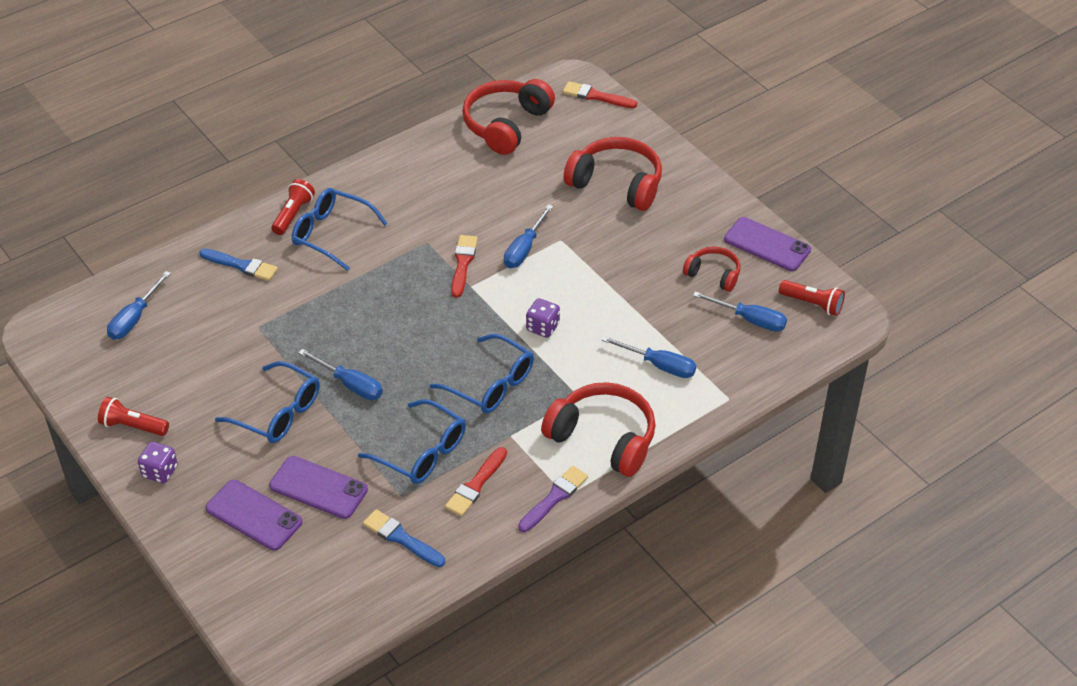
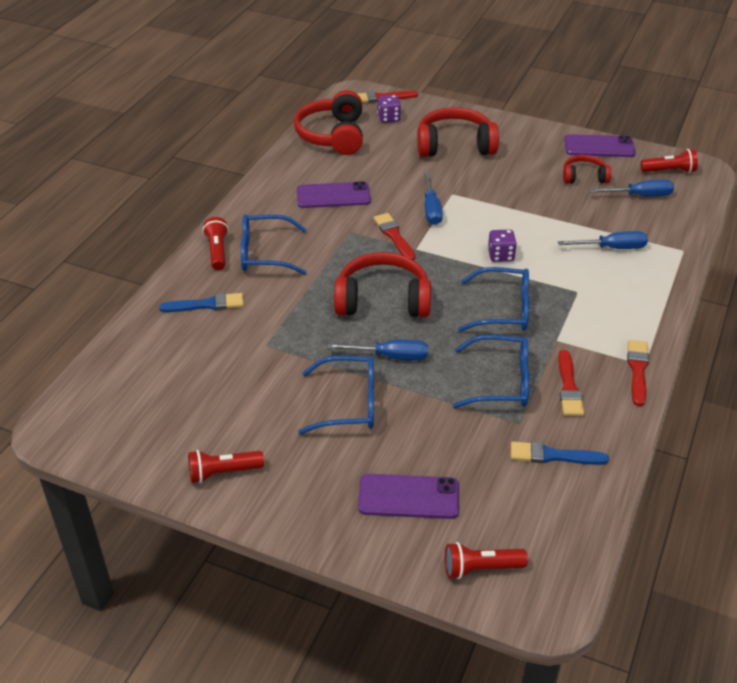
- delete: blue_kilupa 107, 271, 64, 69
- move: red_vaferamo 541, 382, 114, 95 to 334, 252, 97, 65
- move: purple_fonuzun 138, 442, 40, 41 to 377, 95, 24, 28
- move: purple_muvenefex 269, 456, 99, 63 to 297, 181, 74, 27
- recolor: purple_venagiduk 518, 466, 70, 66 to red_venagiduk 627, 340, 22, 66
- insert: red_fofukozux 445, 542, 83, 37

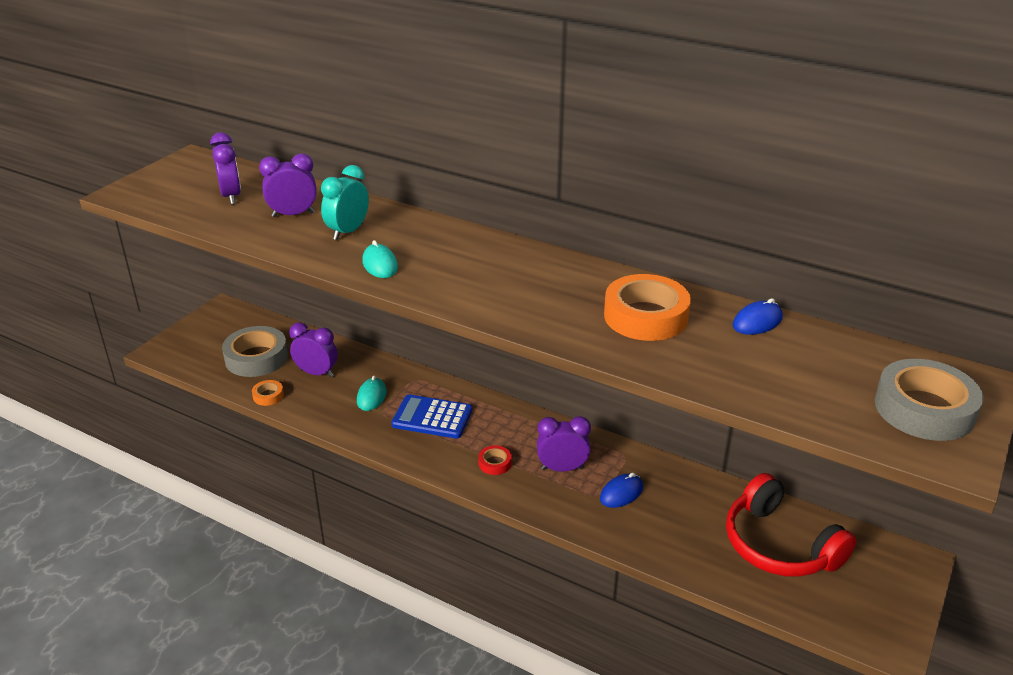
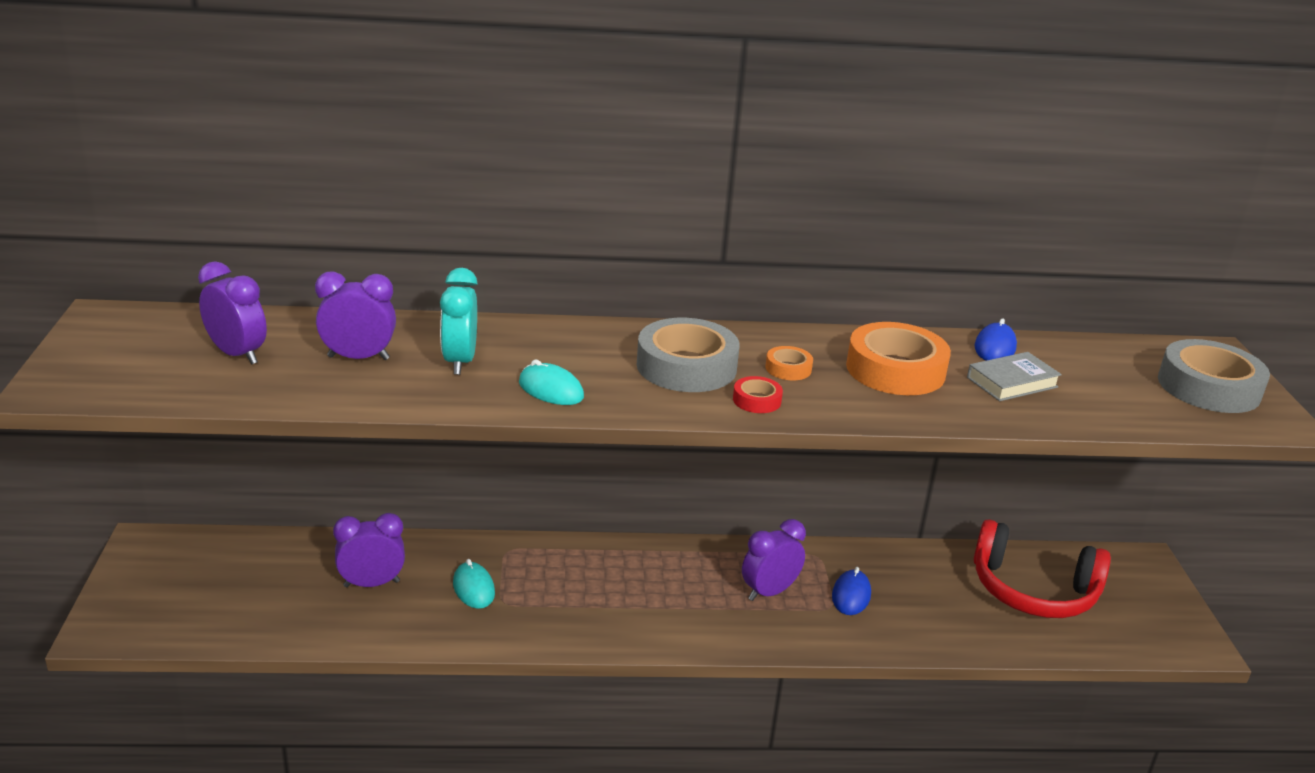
- rotate: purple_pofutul 259, 154, 58, 63 = 315, 271, 81, 89 45 degrees clockwise
- move: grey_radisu 222, 326, 66, 51 to 637, 318, 103, 74
- move: orange_radisu 252, 380, 32, 26 to 765, 346, 48, 34
- delete: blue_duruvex 391, 394, 81, 45
- move: red_radisu 478, 445, 34, 30 to 733, 376, 50, 37
- insert: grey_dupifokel 967, 352, 95, 49

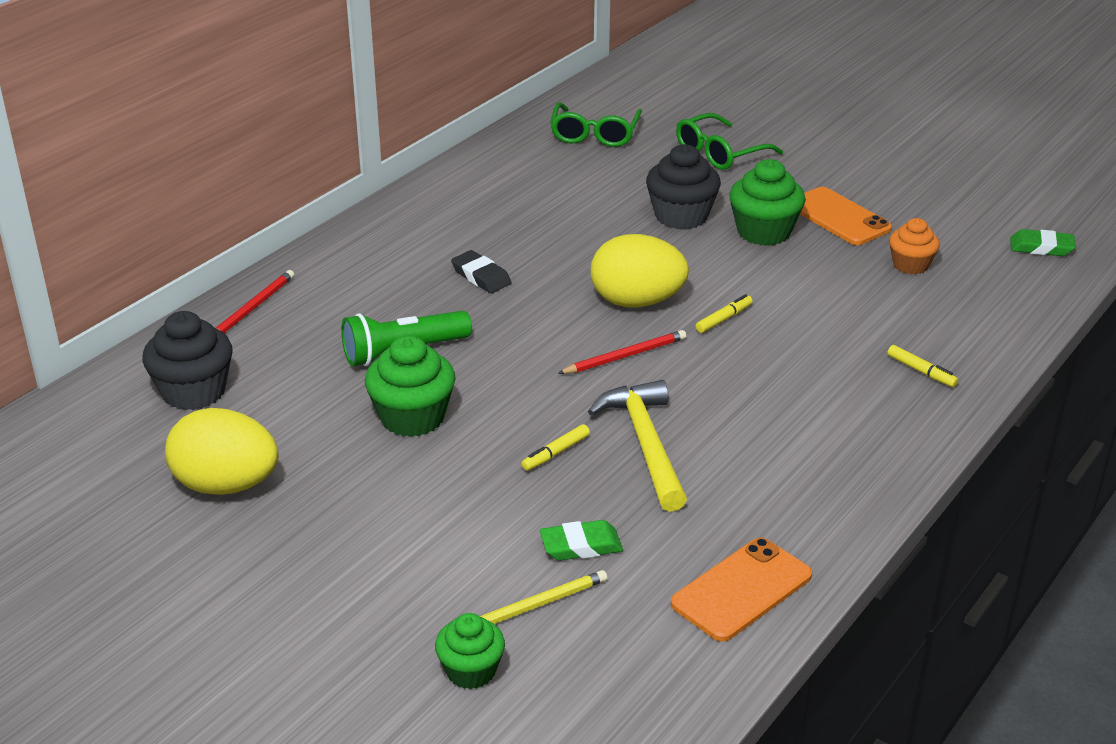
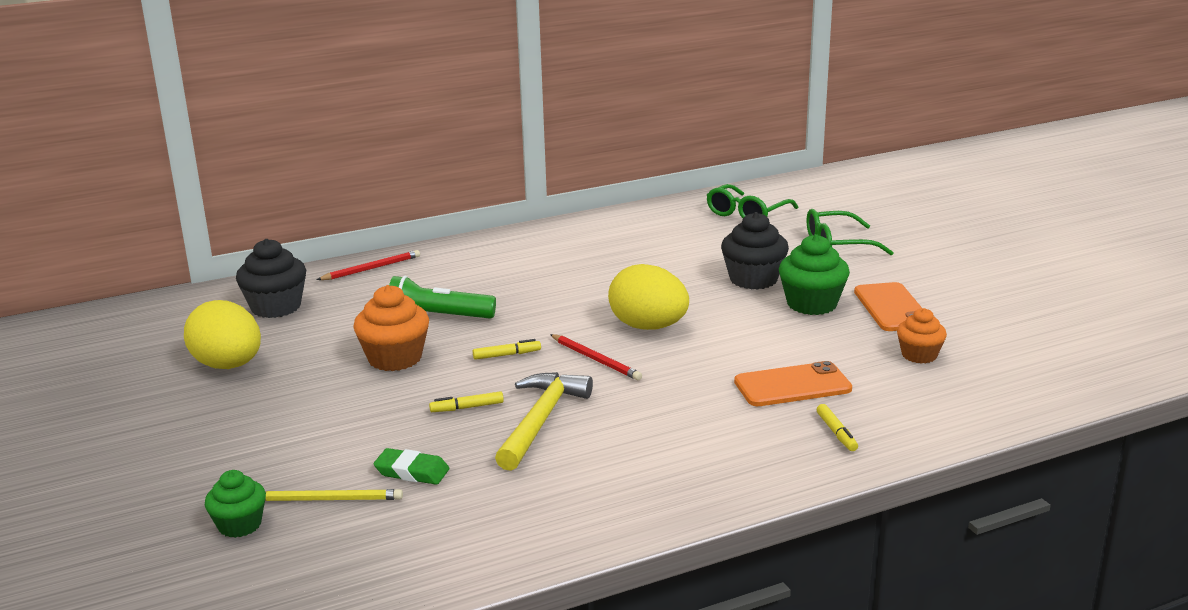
- delete: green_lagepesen 1010, 229, 66, 27
- delete: black_lagepesen 451, 250, 60, 43
- move: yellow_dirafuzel 696, 294, 57, 39 to 473, 339, 68, 21
- rotate: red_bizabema 558, 330, 128, 44 = 550, 334, 92, 46 45 degrees clockwise
- recolor: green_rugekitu 365, 336, 91, 101 to orange_rugekitu 353, 285, 76, 86
- move: orange_muvenefex 671, 538, 141, 104 to 734, 361, 118, 45

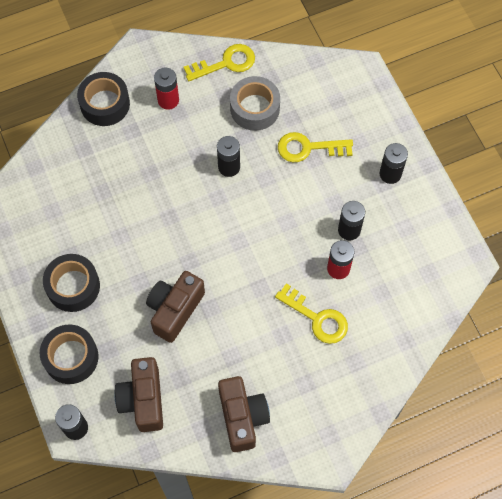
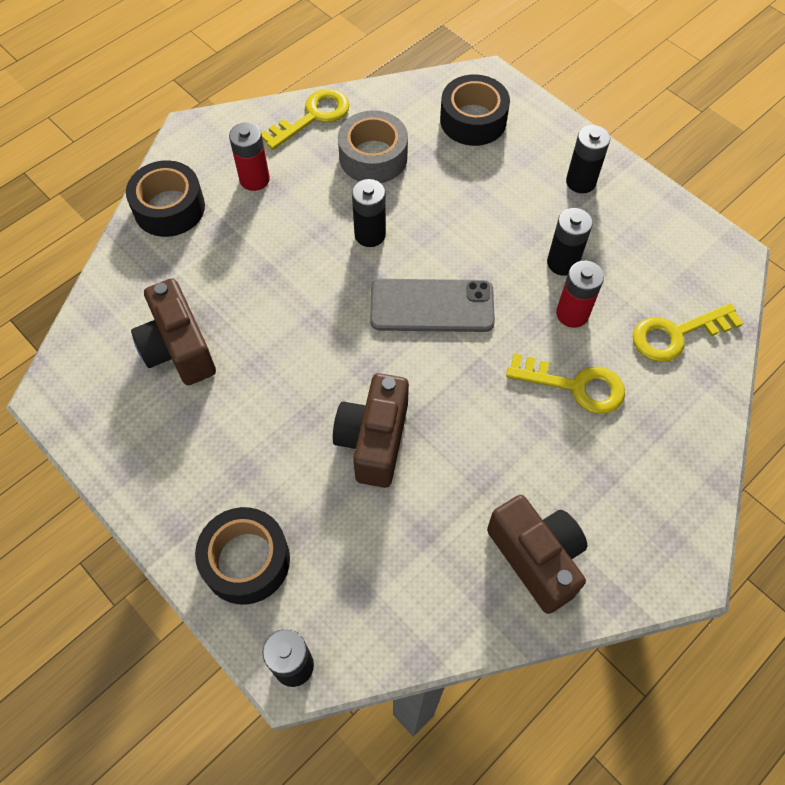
- move: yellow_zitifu 278, 132, 75, 30 to 633, 303, 110, 59
- move: black_radisu 43, 254, 57, 58 to 440, 74, 70, 72
- move: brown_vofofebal 114, 357, 49, 75 to 131, 278, 85, 107
- insert: grey_muvenefex 370, 279, 125, 53

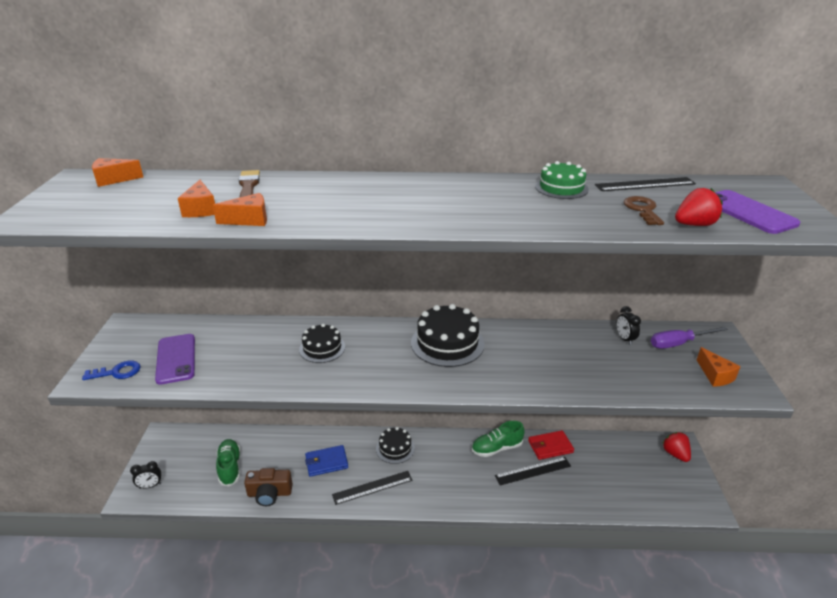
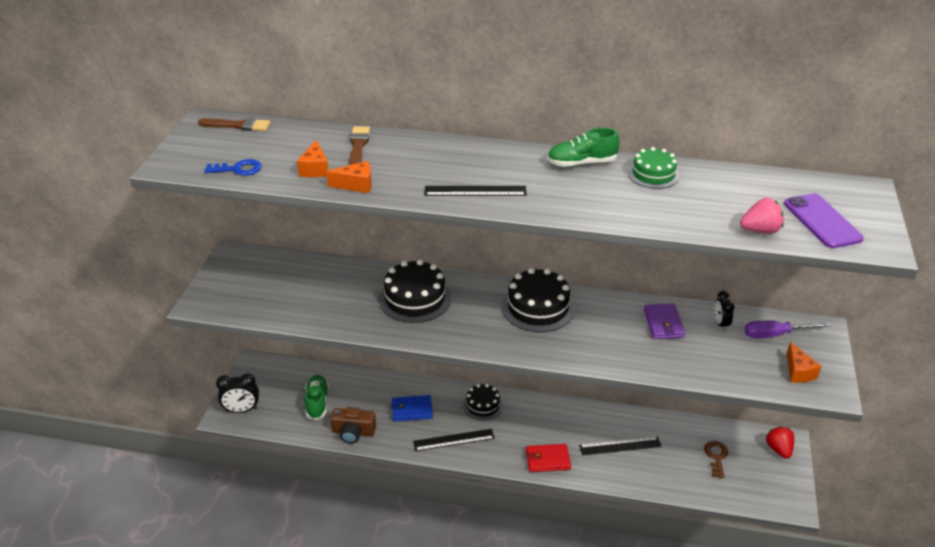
- replace: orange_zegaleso 92, 158, 51, 29 to brown_venagiduk 198, 118, 73, 13
- move: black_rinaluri 595, 177, 101, 14 to 425, 186, 102, 10
- recolor: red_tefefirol 675, 188, 48, 38 to pink_tefefirol 740, 198, 44, 36
- move: brown_zitifu 624, 196, 40, 29 to 704, 441, 24, 37
- resize: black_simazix 299, 324, 46, 39 = 379, 260, 72, 63 x1.62
- delete: purple_muvenefex 155, 334, 40, 51
- move: blue_zitifu 82, 360, 58, 20 to 204, 159, 58, 17
- move: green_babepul 472, 421, 53, 36 to 547, 128, 73, 39
- move: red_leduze 528, 430, 46, 30 to 526, 444, 45, 28
- resize: black_pofutul 130, 461, 31, 28 = 216, 373, 43, 40 x1.55
- insert: purple_leduze 644, 304, 41, 35

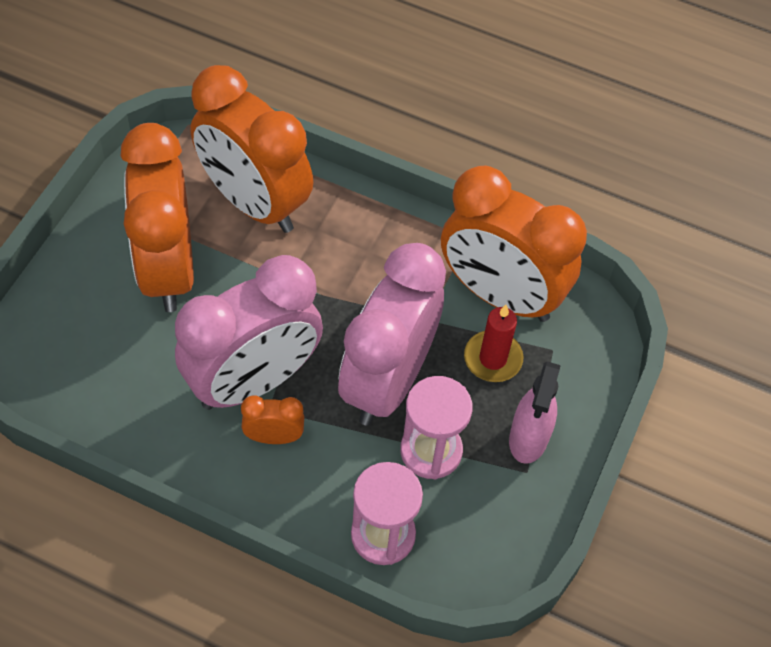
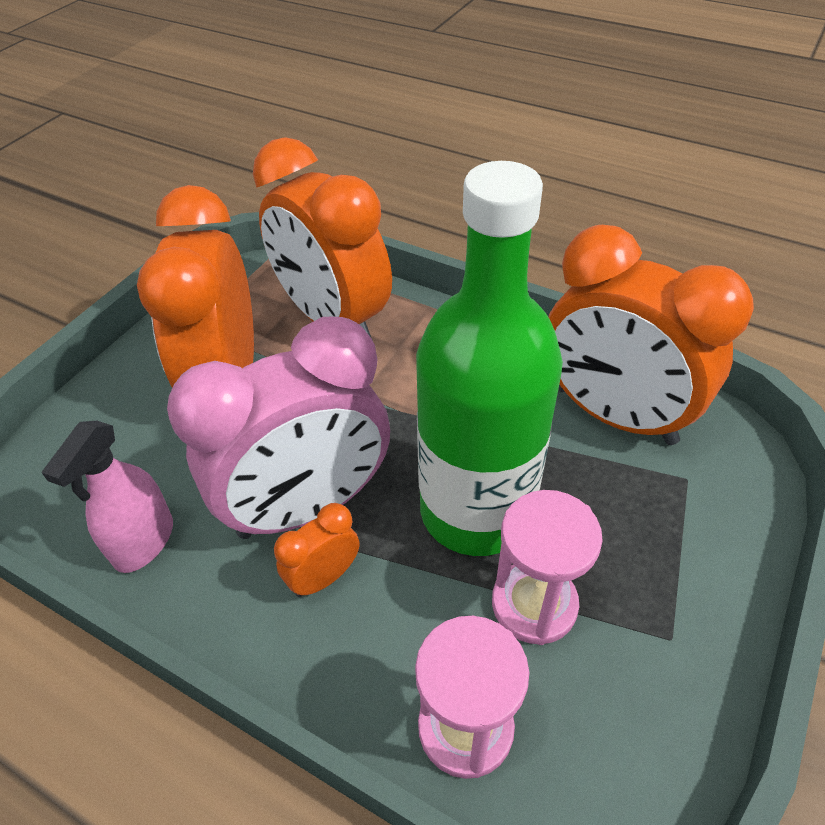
- replace: pink_pofutul 338, 243, 108, 183 to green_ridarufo 416, 161, 147, 395
- delete: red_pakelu 464, 305, 59, 77
- move: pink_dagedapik 509, 362, 51, 102 to 42, 421, 131, 152
- rotate: orange_pofutul 241, 395, 63, 49 = 274, 503, 85, 94 45 degrees counterclockwise

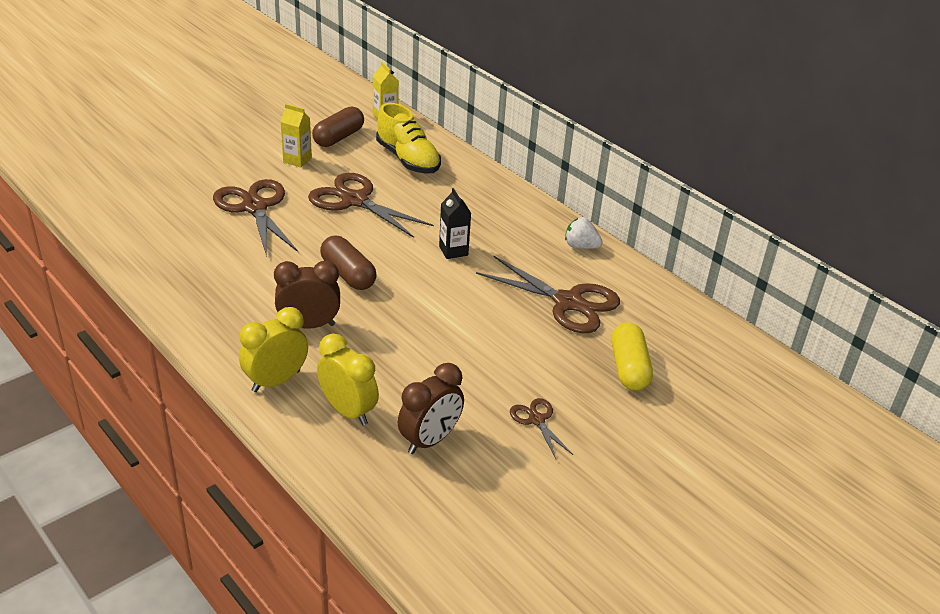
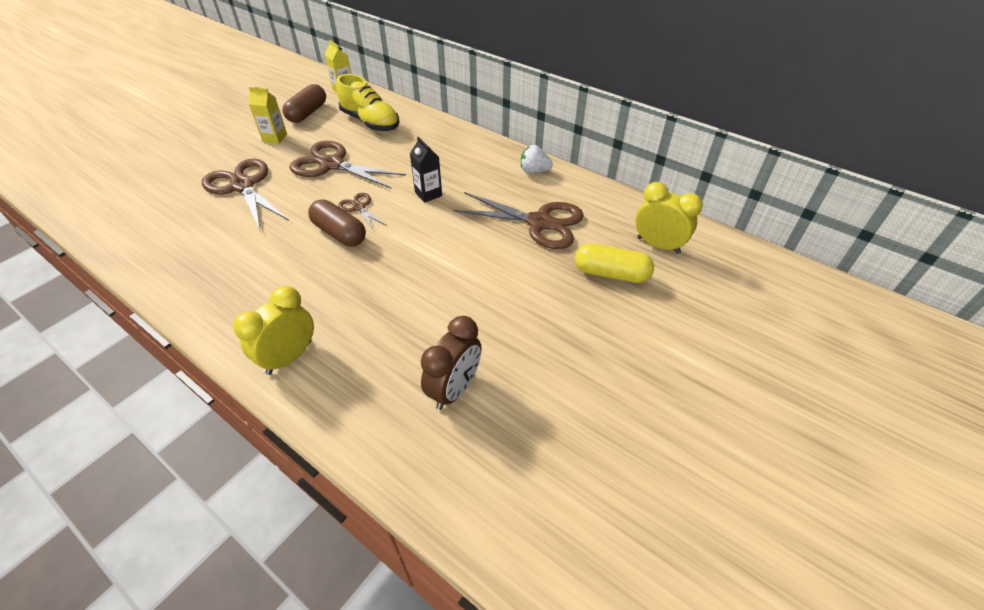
- delete: brown_pofutul 274, 260, 66, 69
- rotate: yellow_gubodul 611, 322, 42, 69 = 575, 243, 79, 40 60 degrees counterclockwise
- move: yellow_pofutul 317, 333, 62, 92 to 636, 182, 67, 72
- move: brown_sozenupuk 510, 398, 63, 61 to 338, 193, 49, 38

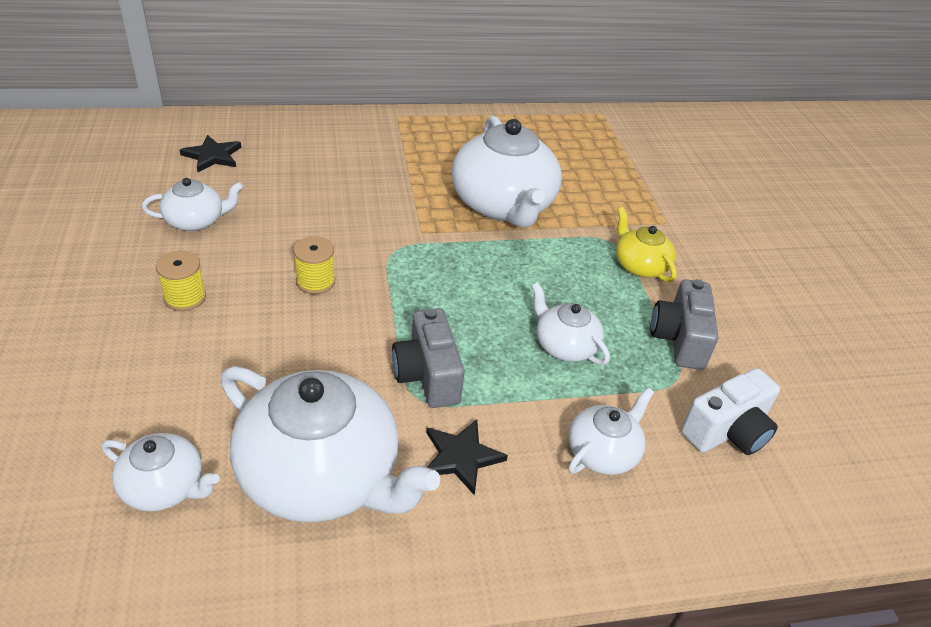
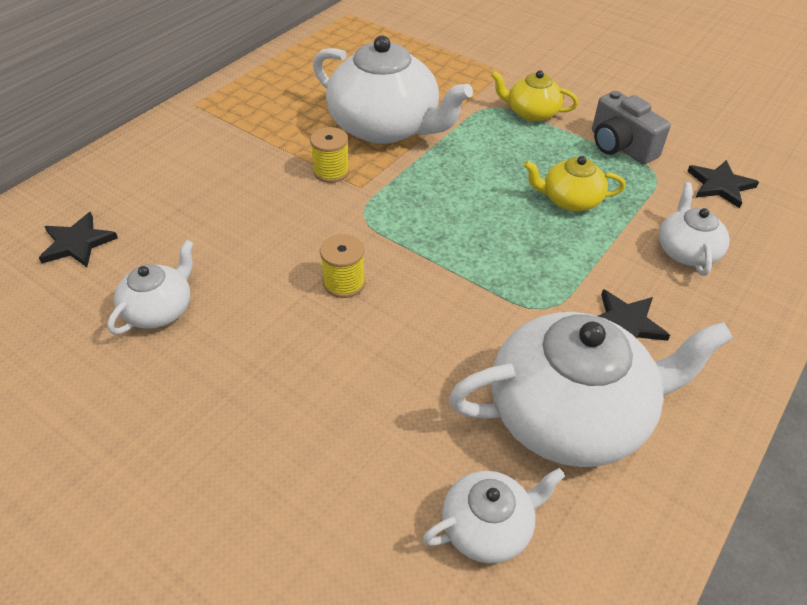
- move: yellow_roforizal 156, 251, 50, 60 to 310, 127, 40, 56
- recolor: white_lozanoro 531, 282, 79, 83 to yellow_lozanoro 524, 156, 102, 55
- delete: grey_vofofebal 392, 308, 72, 100
- replace: white_vofofebal 681, 368, 99, 87 to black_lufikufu 687, 160, 72, 48

